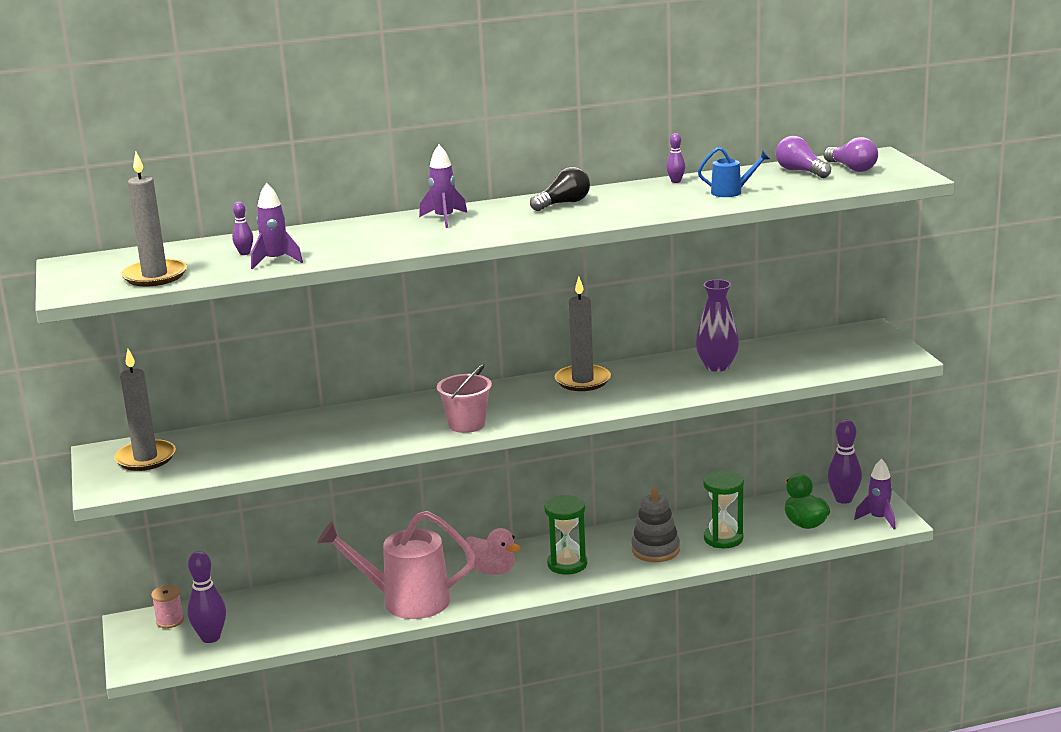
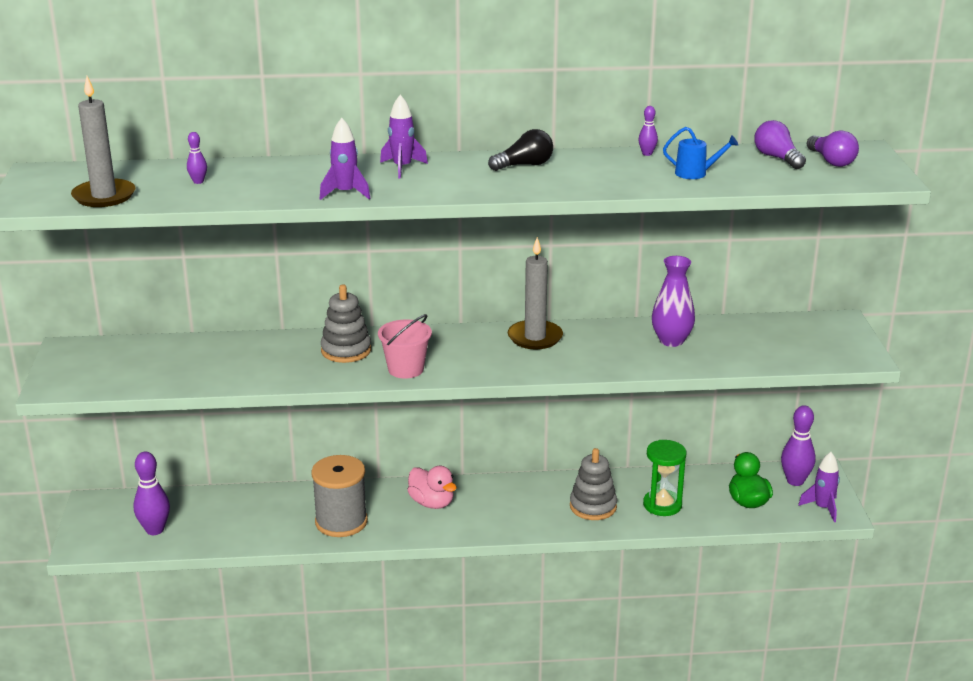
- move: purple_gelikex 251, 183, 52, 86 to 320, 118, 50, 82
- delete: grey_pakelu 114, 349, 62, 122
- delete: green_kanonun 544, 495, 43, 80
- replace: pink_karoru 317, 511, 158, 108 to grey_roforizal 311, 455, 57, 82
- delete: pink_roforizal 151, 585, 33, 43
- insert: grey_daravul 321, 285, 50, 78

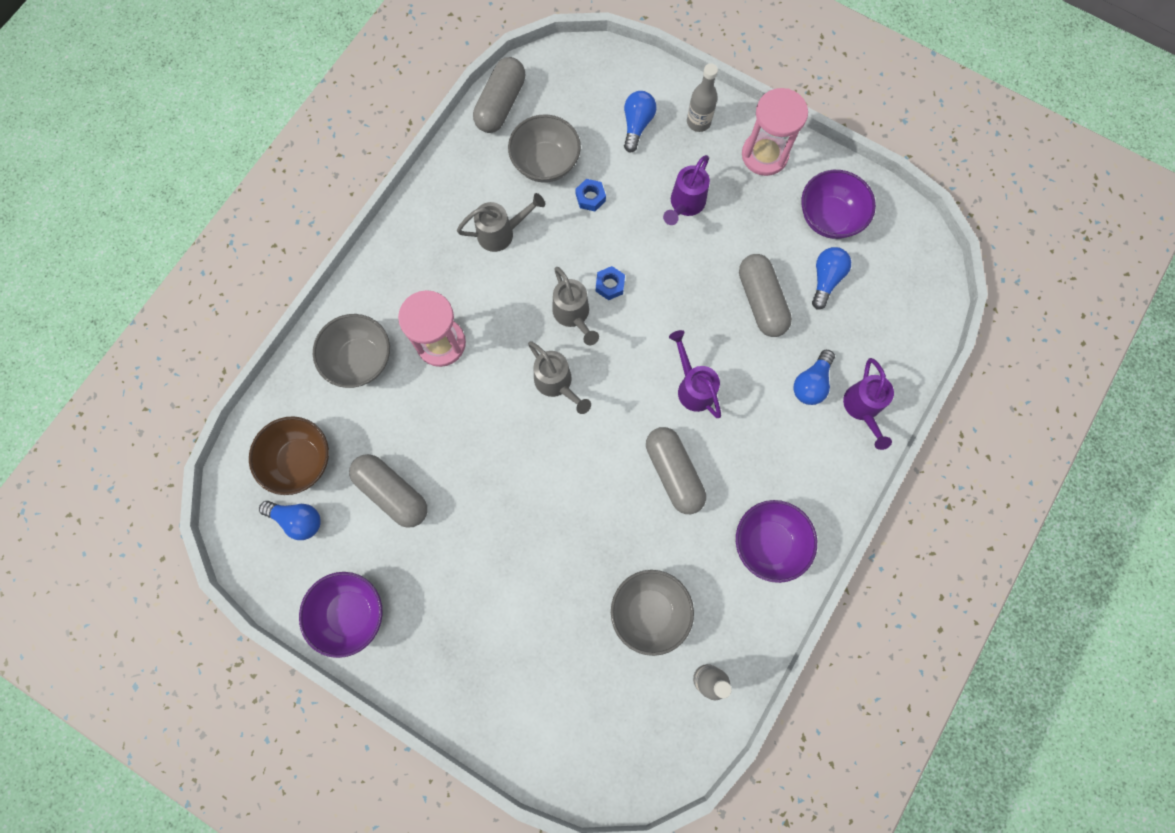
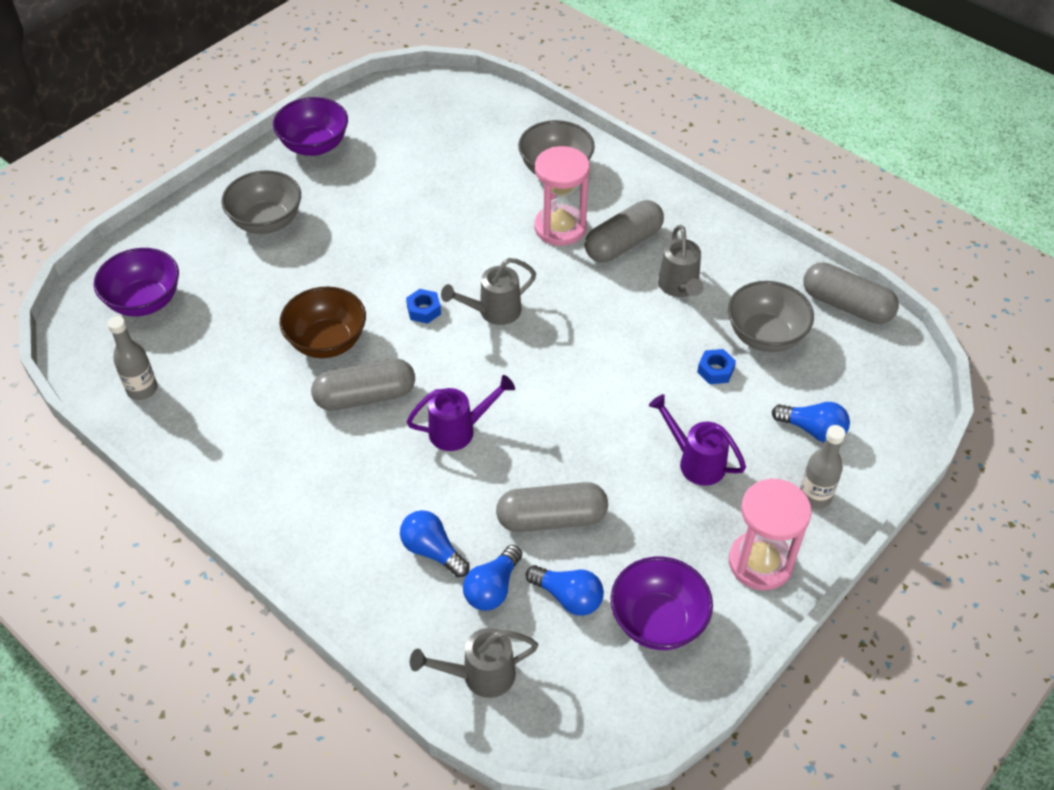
- move: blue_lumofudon 596, 266, 29, 34 to 406, 289, 35, 35
- move: grey_karoru 552, 267, 47, 78 to 410, 628, 128, 70
- delete: purple_karoru 843, 358, 51, 92
- move: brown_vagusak 249, 416, 80, 79 to 280, 286, 86, 72
- move: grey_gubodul 349, 454, 79, 74 to 585, 200, 79, 62
- move: purple_vagusak 736, 500, 81, 83 to 94, 248, 85, 69
- move: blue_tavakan 259, 501, 62, 39 to 463, 545, 59, 66
- move: grey_vagusak 611, 570, 83, 86 to 222, 170, 79, 64

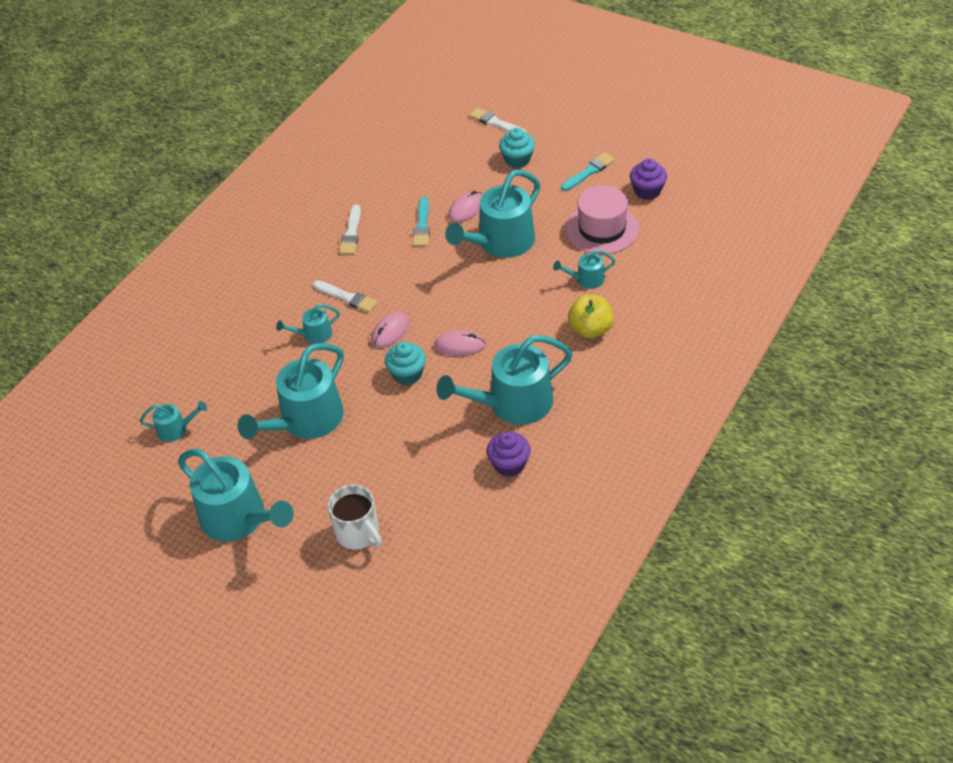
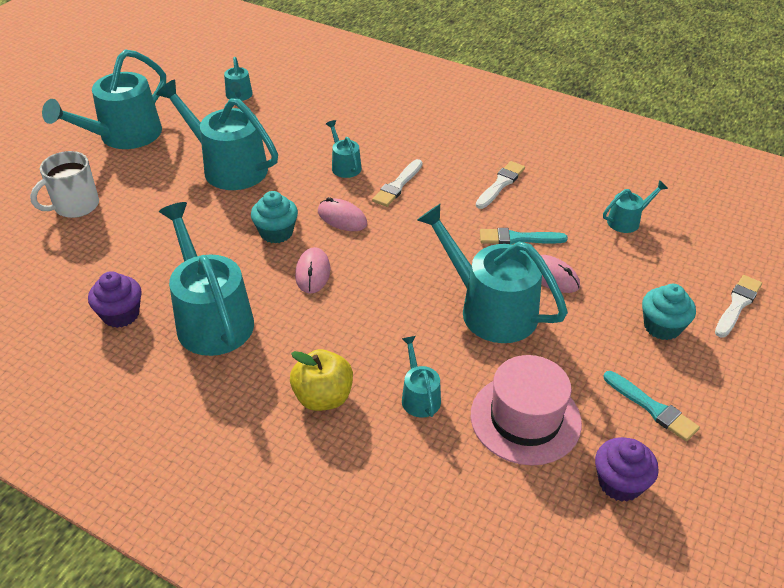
- rotate: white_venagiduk 339, 205, 22, 49 = 476, 161, 49, 48 120 degrees clockwise
- insert: turquoise_karoru 603, 180, 65, 53

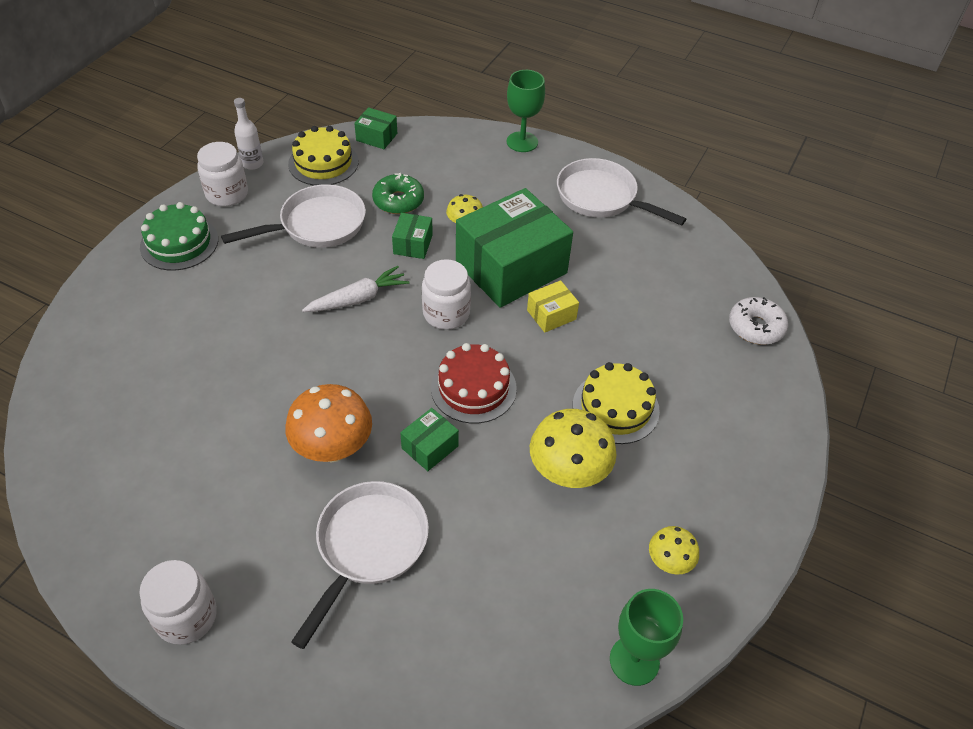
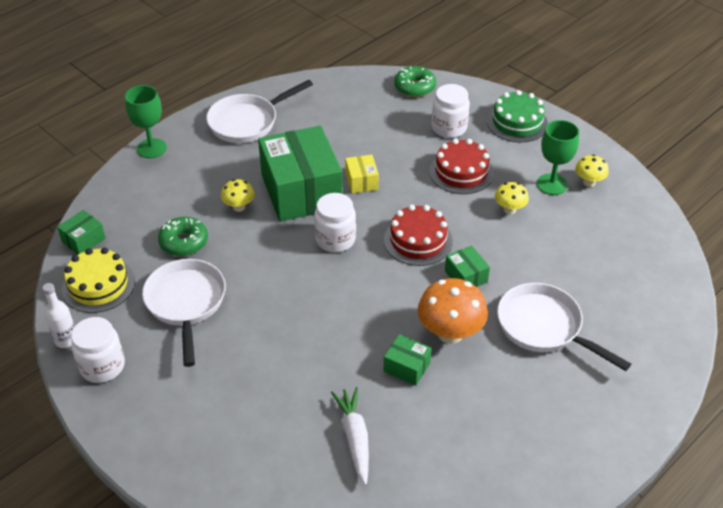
- move: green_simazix 140, 202, 78, 69 to 487, 90, 61, 53
- move: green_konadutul 392, 213, 41, 46 to 384, 334, 48, 52
- move: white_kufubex 302, 266, 108, 46 to 331, 387, 38, 98
- recolor: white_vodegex 729, 297, 59, 48 to green_vodegex 394, 66, 42, 31
- recolor: yellow_simazix 573, 362, 87, 82 to red_simazix 429, 138, 65, 56
- resize: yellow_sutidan 530, 409, 86, 79 = 495, 182, 34, 32 x0.55
- move: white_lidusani 139, 560, 78, 85 to 431, 84, 39, 54
- move: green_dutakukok 610, 589, 73, 97 to 537, 120, 42, 75

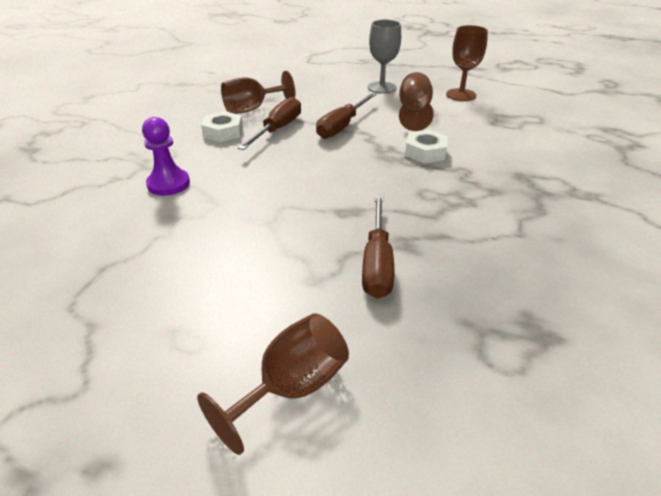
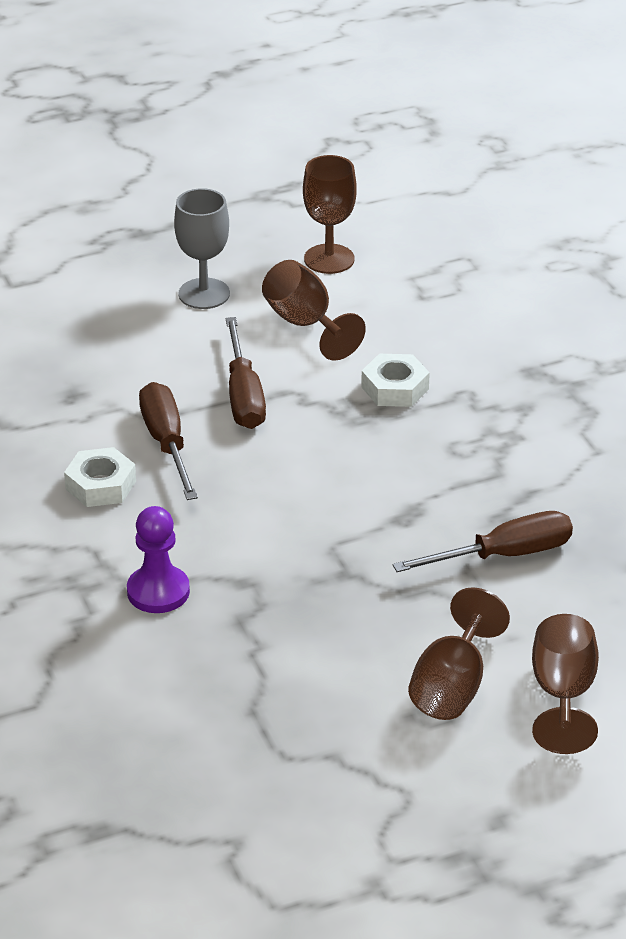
- move: brown_dutakukok 221, 71, 74, 43 to 408, 587, 102, 133
- rotate: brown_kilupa 362, 195, 33, 104 = 392, 511, 181, 61 75 degrees counterclockwise

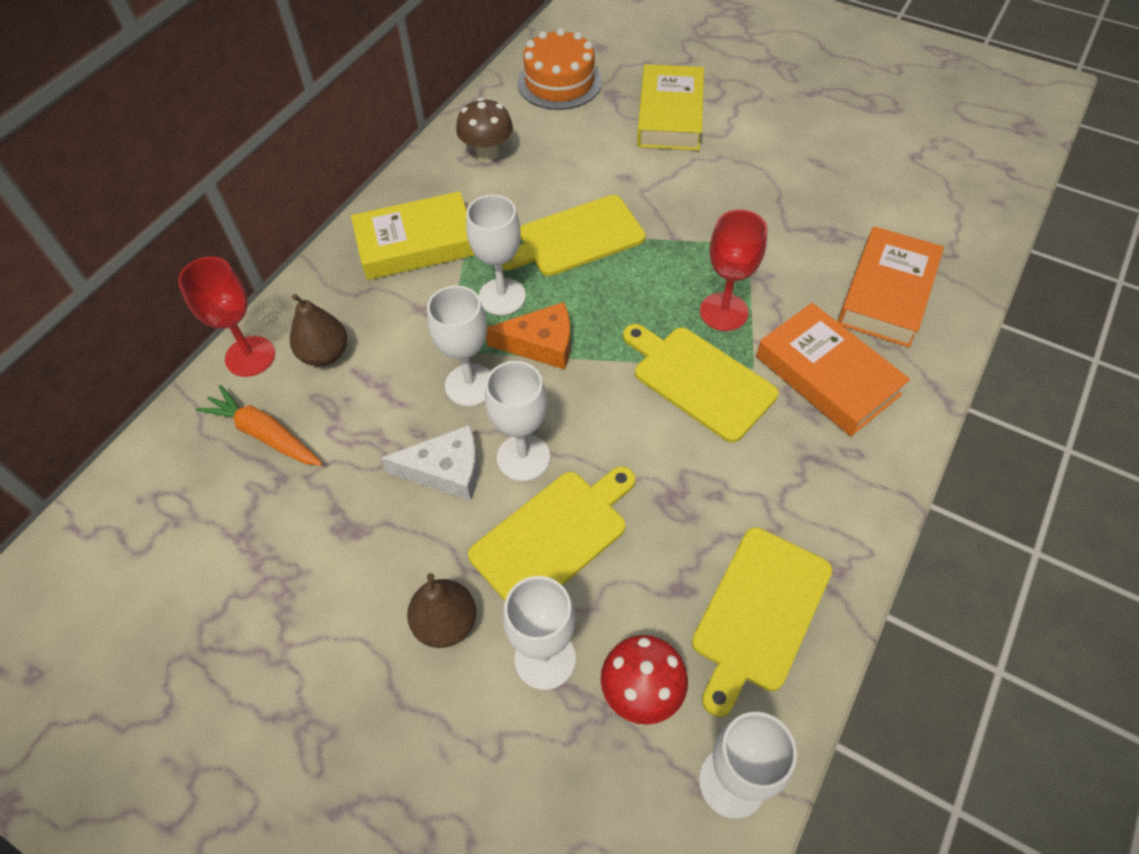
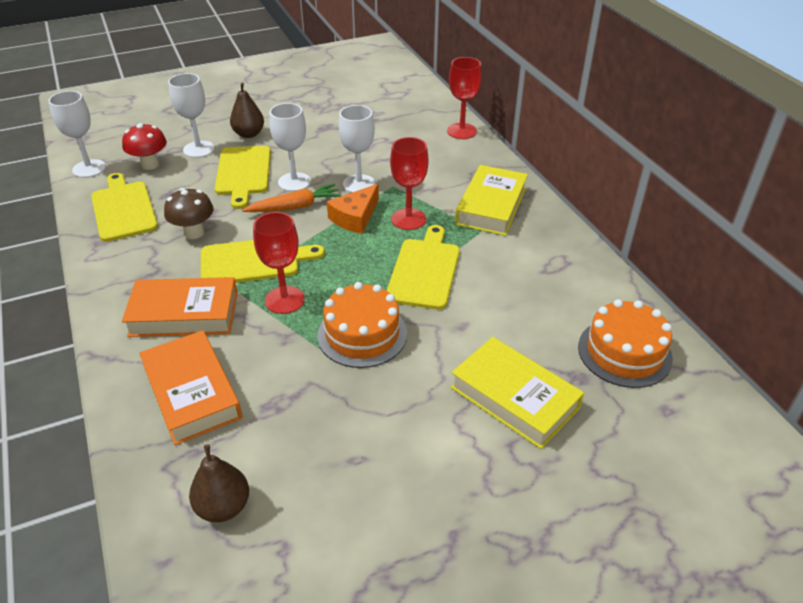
- move: brown_sutidan 456, 98, 57, 64 to 164, 188, 50, 51
- recolor: white_dutakukok 466, 195, 60, 120 to red_dutakukok 390, 137, 39, 93
- move: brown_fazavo 290, 294, 57, 72 to 189, 444, 60, 78
- move: orange_kufubex 196, 385, 127, 81 to 242, 184, 99, 28
- delete: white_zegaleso 381, 425, 98, 76
- insert: orange_simazix 317, 282, 90, 86

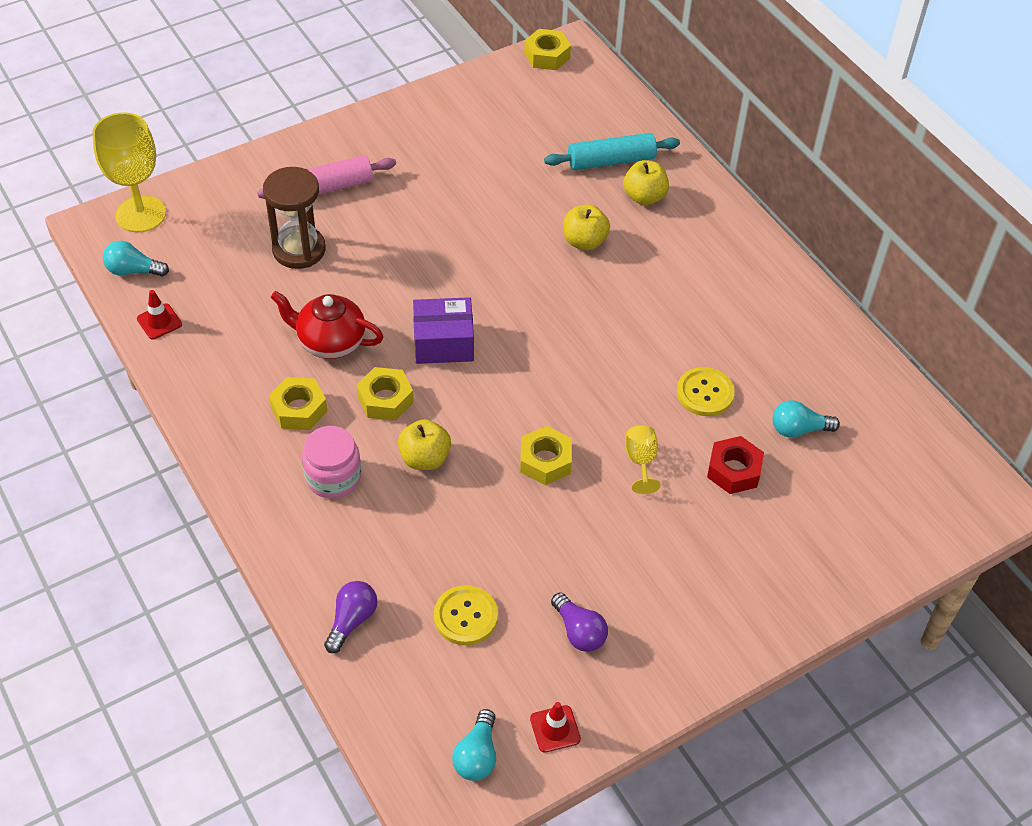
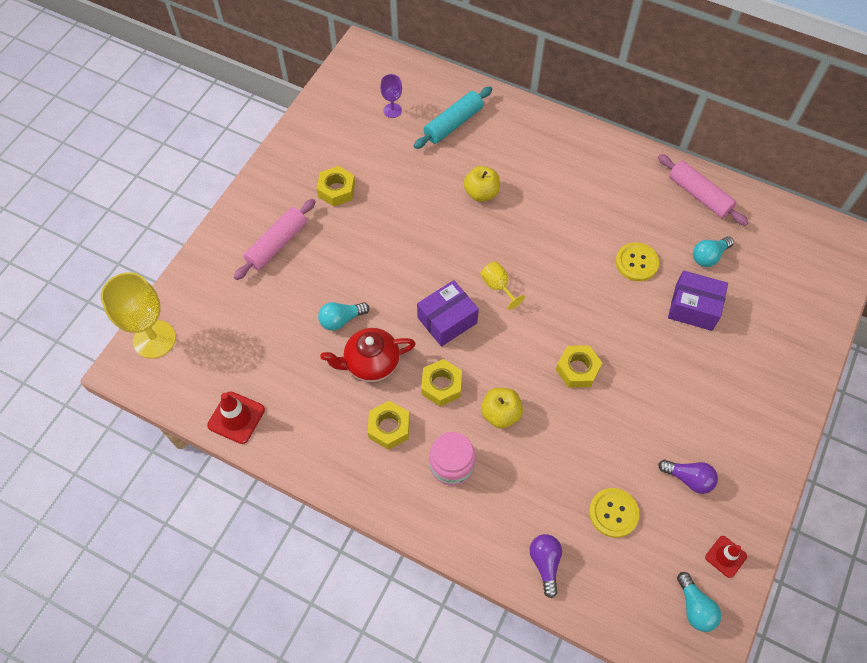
- move: yellow_lumofudon 524, 29, 47, 41 to 316, 166, 39, 41
- delete: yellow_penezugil 623, 160, 46, 45
- delete: brown_kanonun 263, 167, 63, 102
- move: turquoise_tavakan 103, 241, 66, 36 to 318, 302, 51, 29
- resize: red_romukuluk 137, 290, 45, 49 = 207, 391, 58, 53 x1.50
- move: yellow_dutakukok 625, 425, 36, 69 to 480, 261, 45, 49
- replace: red_lumofudon 707, 436, 57, 58 to purple_konadutul 668, 270, 60, 61
- insert: purple_dutakukok 380, 74, 22, 44
- insert: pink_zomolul 658, 154, 91, 72

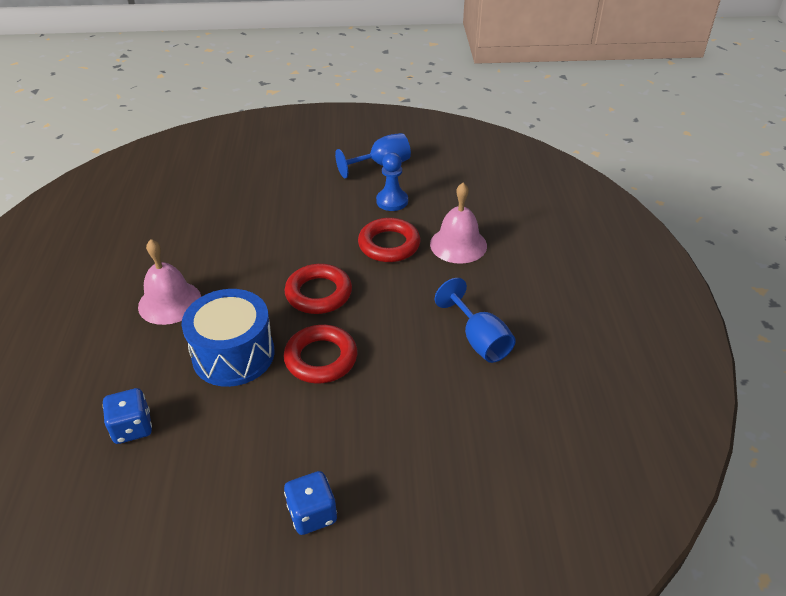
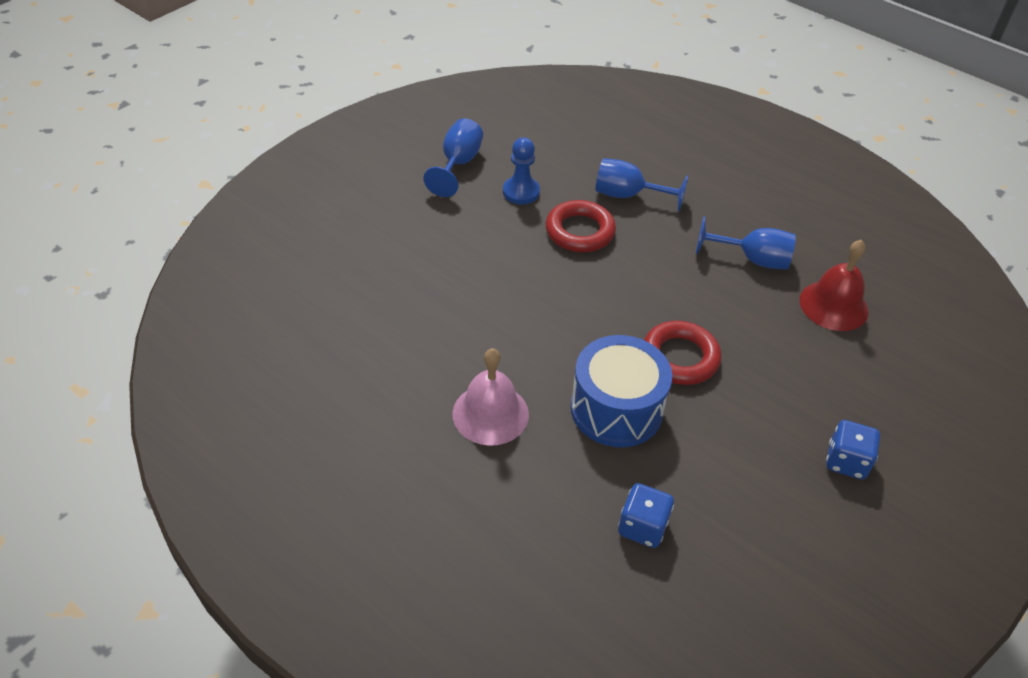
- replace: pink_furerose 430, 183, 57, 81 to blue_dutakukok 595, 158, 93, 54
- delete: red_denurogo 285, 264, 67, 50
- insert: red_furerose 800, 240, 69, 91

